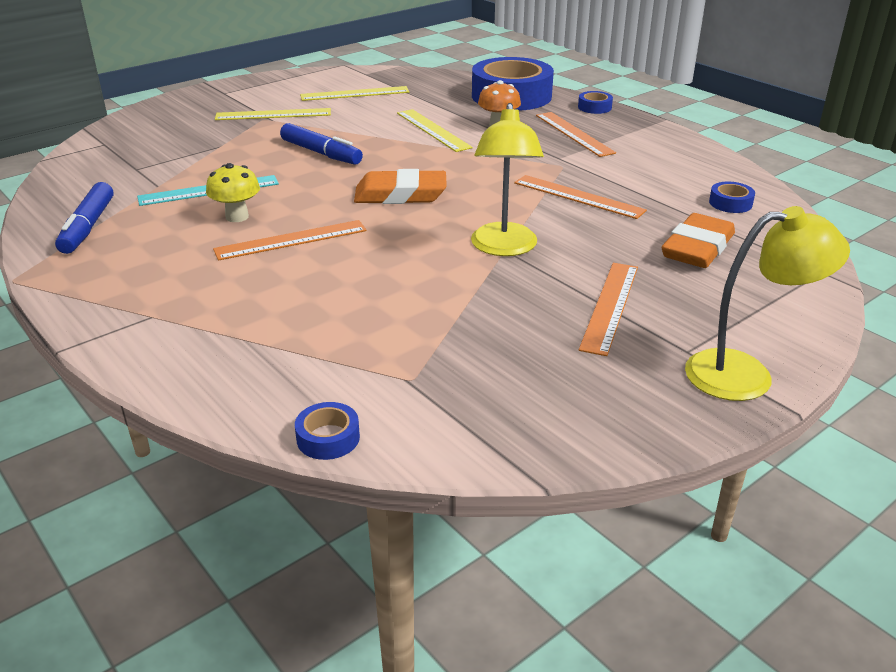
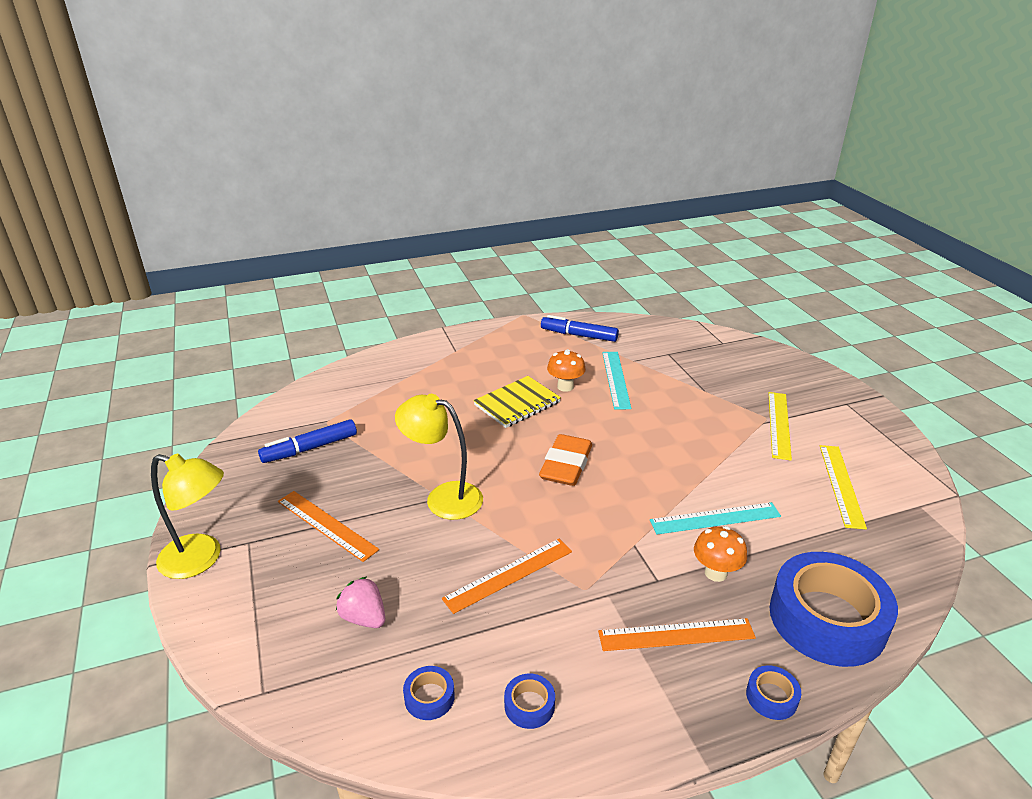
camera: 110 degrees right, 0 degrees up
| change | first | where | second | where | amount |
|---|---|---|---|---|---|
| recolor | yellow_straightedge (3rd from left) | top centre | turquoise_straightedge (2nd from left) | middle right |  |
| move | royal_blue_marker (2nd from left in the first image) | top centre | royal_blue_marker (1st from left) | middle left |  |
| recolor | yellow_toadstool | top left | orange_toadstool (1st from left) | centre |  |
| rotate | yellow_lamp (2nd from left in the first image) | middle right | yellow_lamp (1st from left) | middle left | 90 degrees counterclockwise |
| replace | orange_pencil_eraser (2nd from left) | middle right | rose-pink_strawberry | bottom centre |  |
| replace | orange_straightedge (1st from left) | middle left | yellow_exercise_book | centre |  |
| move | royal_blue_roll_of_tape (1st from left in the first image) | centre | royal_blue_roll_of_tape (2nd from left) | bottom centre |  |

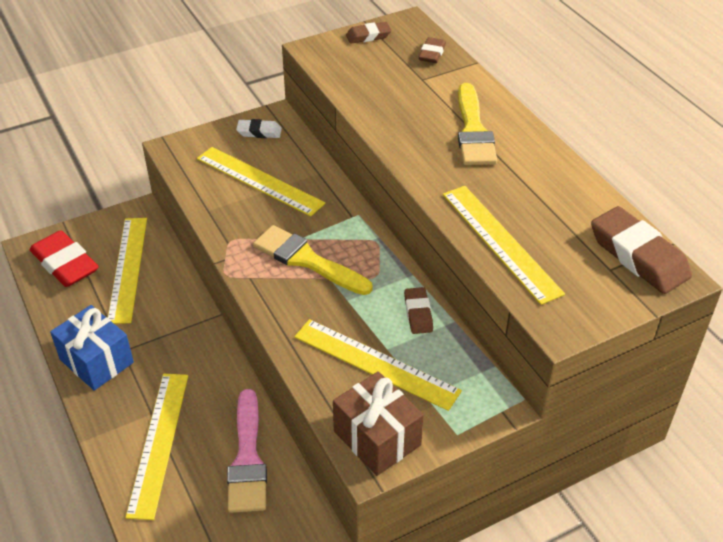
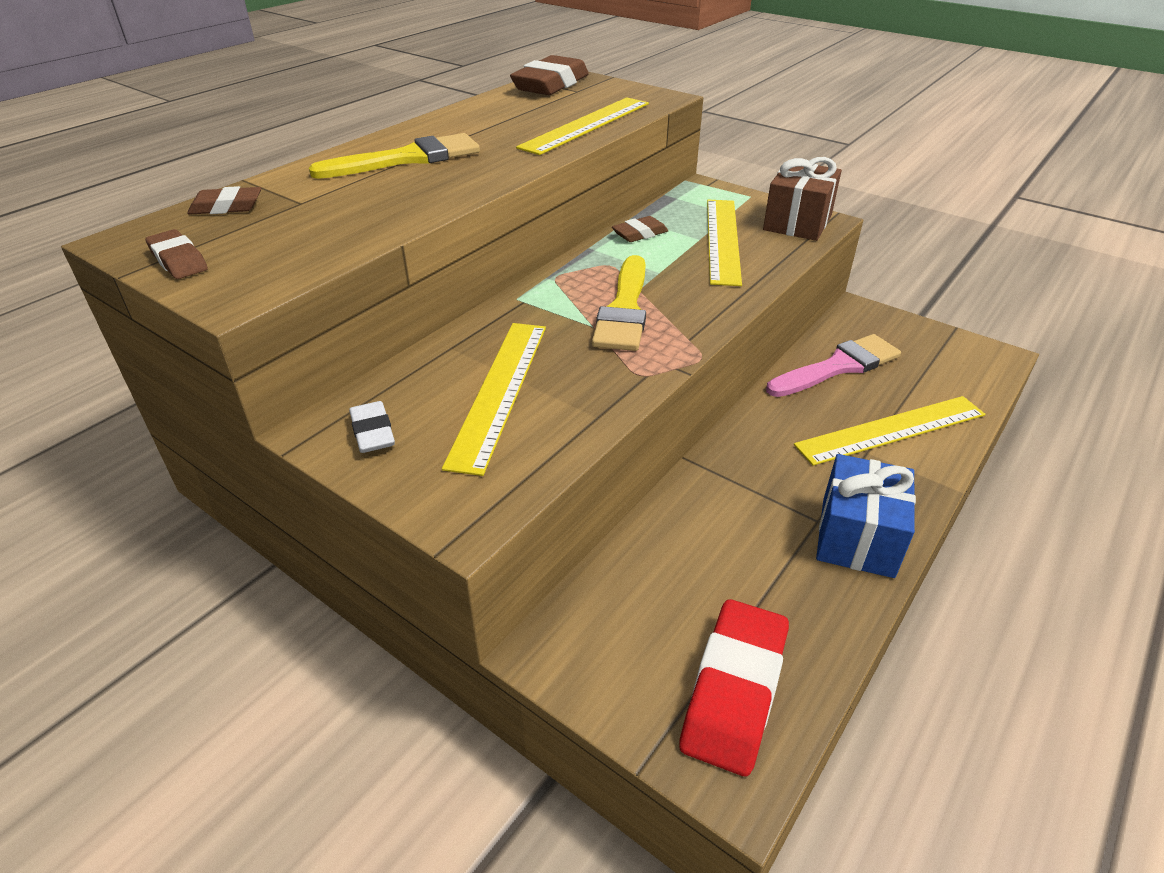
camera: 115 degrees left, 5 degrees down
| change | first | where | second | where | amount |
|---|---|---|---|---|---|
| delete | yellow_straightedge (1st from left) | middle left |  |  |  |

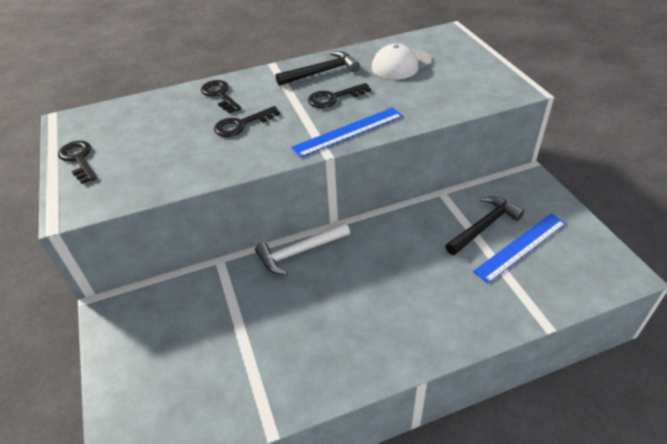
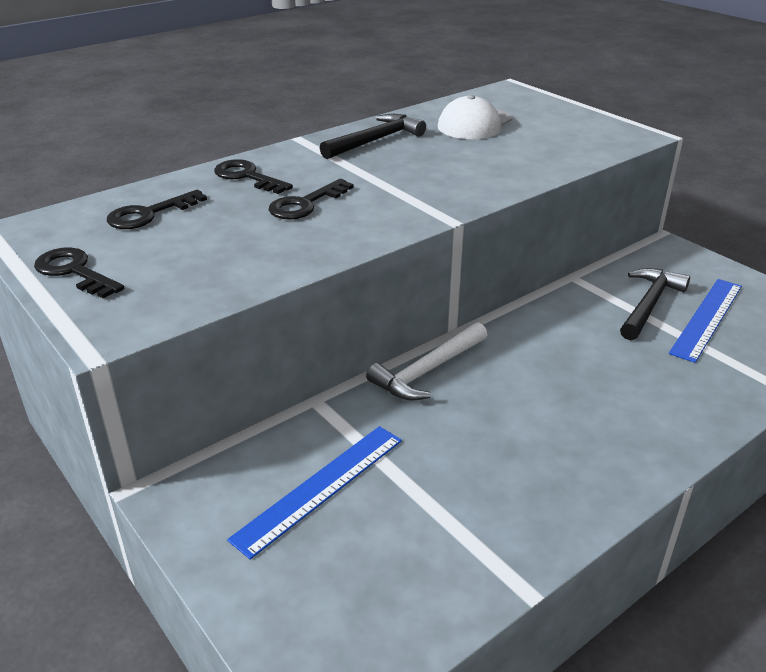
camera: 20 degrees left, 10 degrees down
| change | first | where | second | where | amount |
|---|---|---|---|---|---|
| move | black_door_key (4th from left in the first image) | top centre | black_door_key (2nd from left) | top left |  |
| move | royal_blue_straightedge (1st from left) | top centre |  | bottom centre |  |

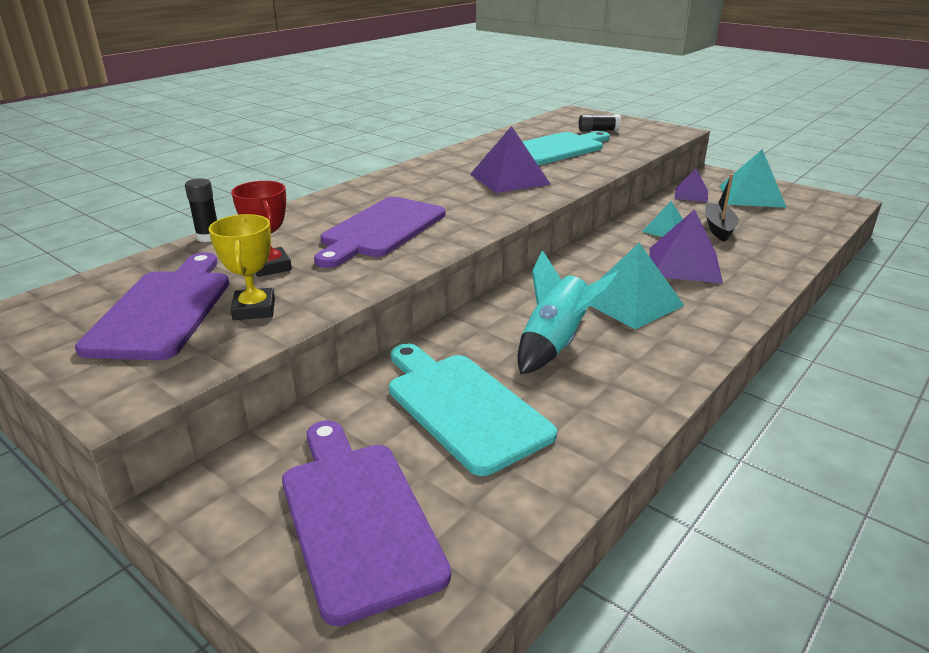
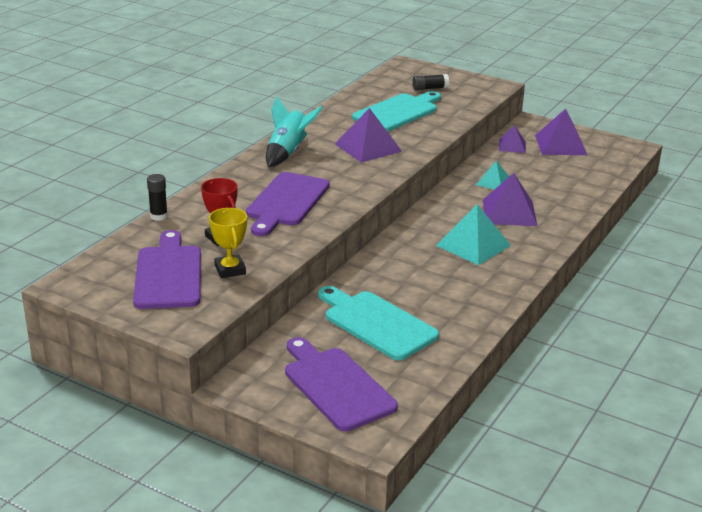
camera: 10 degrees left, 0 degrees up
| change | first | where | second | where | amount |
|---|---|---|---|---|---|
| recolor | turquoise_solid_pyramid (3rd from left) | top right | royal_purple_solid_pyramid (4th from left) | top right |  |
| delete | black_boat | top right |  |  |  |
| move | turquoise_rocket | centre |  | top centre |  |

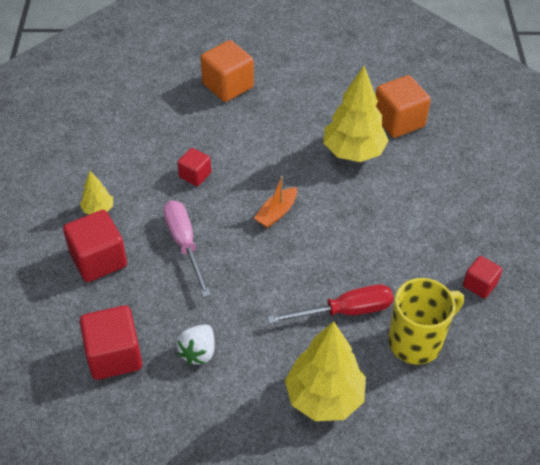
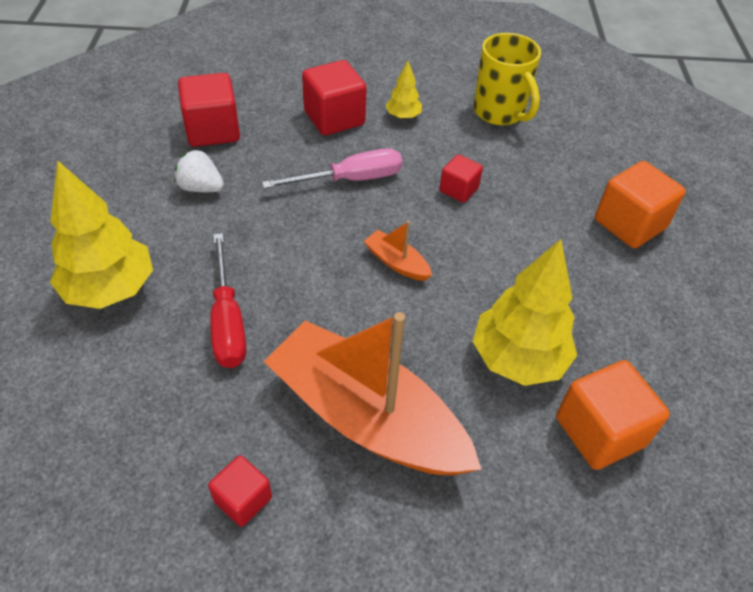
camera: 90 degrees right, 0 degrees up
| change | first | where | second | where | amount |
|---|---|---|---|---|---|
| move | yellow_mug | bottom right |  | top right |  |
| insert |  |  | orange_boat (1st from left) | centre |  |

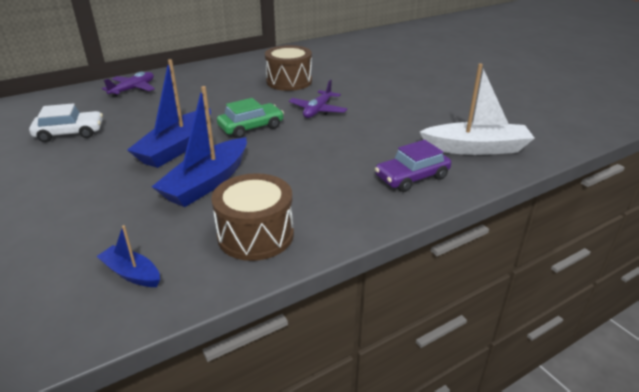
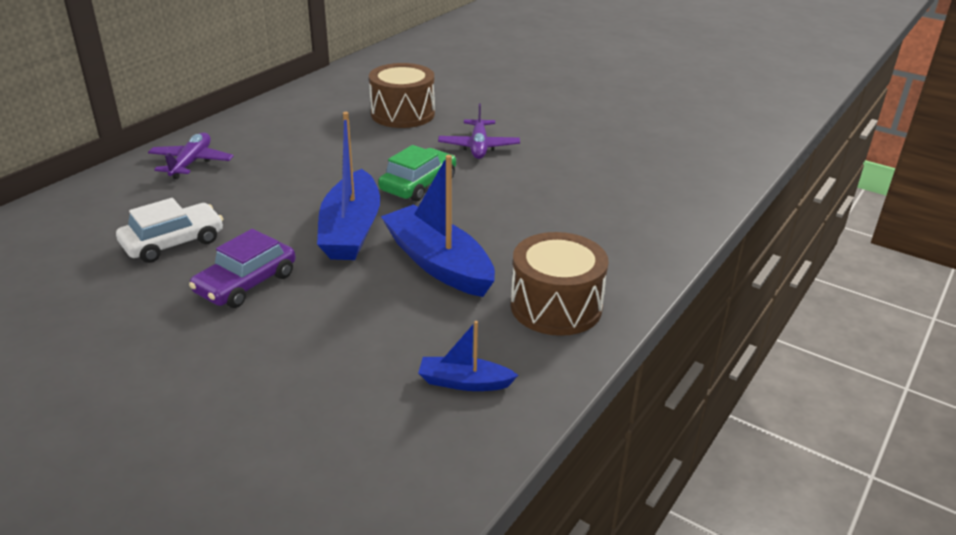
camera: 25 degrees left, 0 degrees up
| change | first | where | second | where | amount |
|---|---|---|---|---|---|
| delete | white_boat | top right |  |  |  |
| rotate | royal_blue_boat (3rd from left in the first image) | middle left | royal_blue_boat (2nd from left) | centre | 135 degrees clockwise |
| move | royal_purple_toy_car | centre |  | middle left |  |

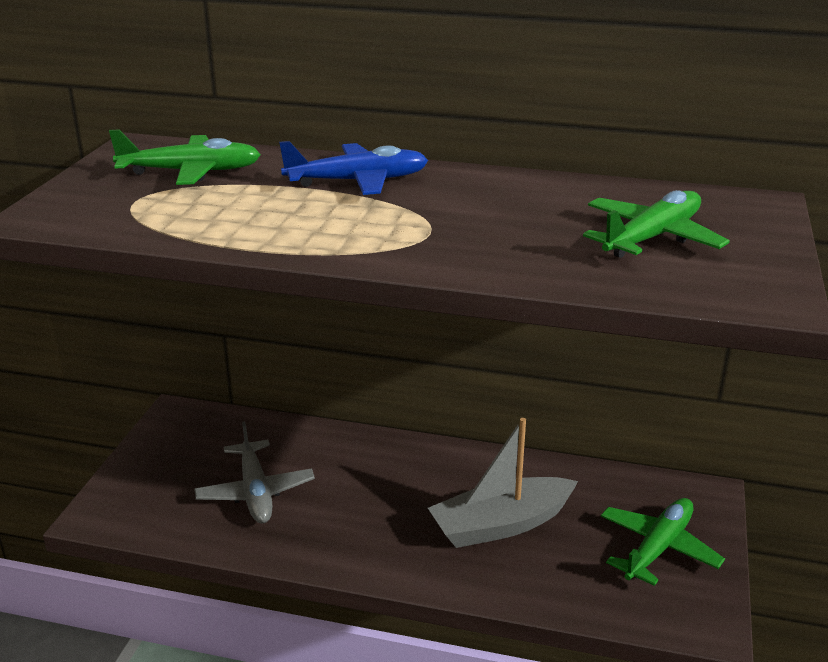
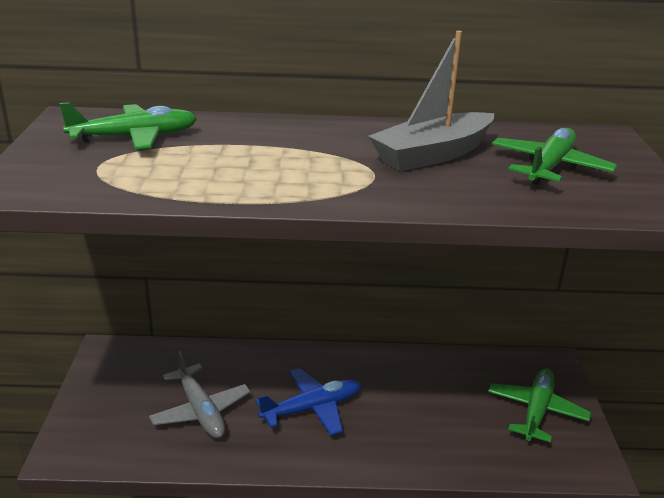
camera: 15 degrees left, 0 degrees up
| change | first | where | second | where | amount |
|---|---|---|---|---|---|
| move | royal_blue_aeroplane | top centre |  | bottom centre |  |
| move | ash-grey_boat | bottom centre |  | top centre |  |

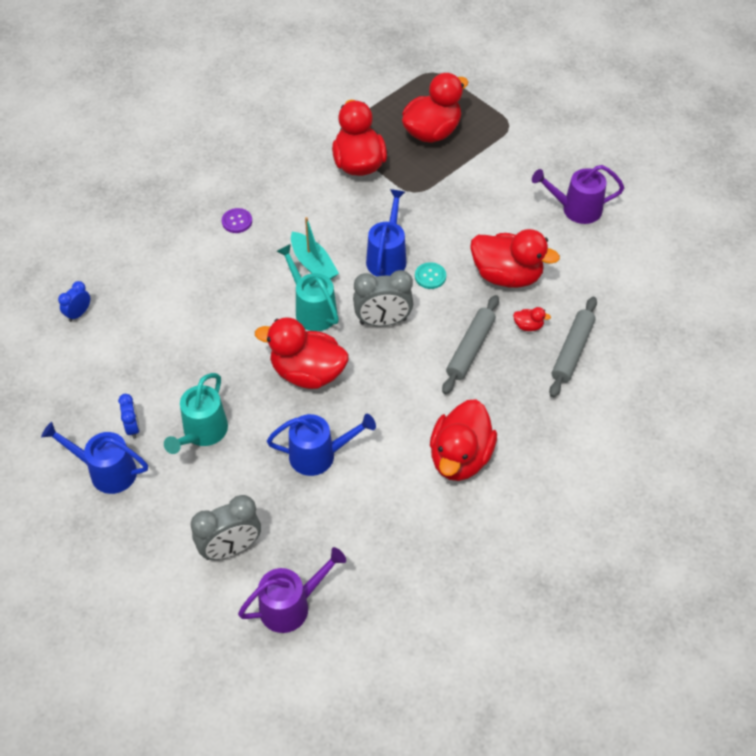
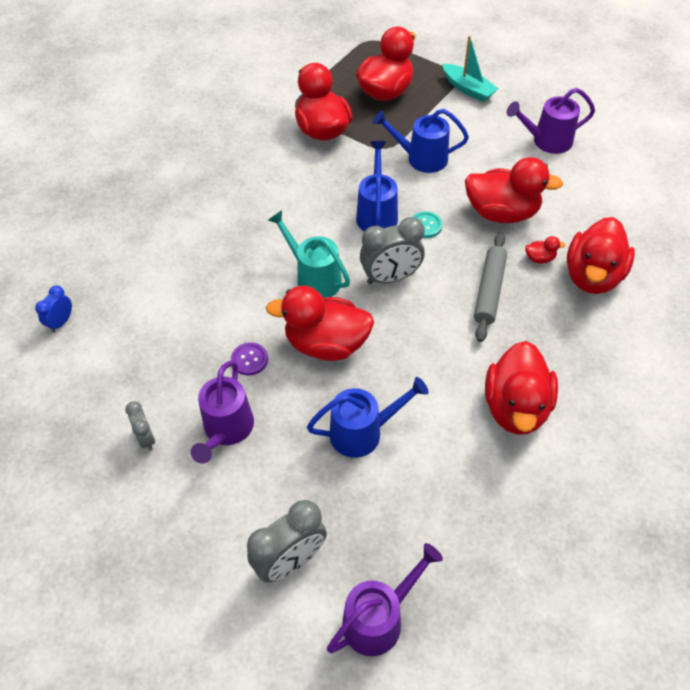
camera: 10 degrees left, 0 degrees up
| change | first | where | second | where | amount |
|---|---|---|---|---|---|
| move | royal_purple_sewing_button | top left |  | centre |  |
| move | turquoise_boat | top centre |  | top right |  |
| replace | ash-grey_pastry_roller (2nd from left) | middle right | scarlet_toy_duck (7th from left) | middle right |  |
| recolor | turquoise_sprinkling_can (1st from left) | middle left | royal_purple_sprinkling_can (1st from left) | middle left |  |
| recolor | royal_blue_bedside_clock (2nd from left) | middle left | ash-grey_bedside_clock (1st from left) | middle left |  |
| move | royal_blue_sprinkling_can (1st from left in the first image) | middle left | royal_blue_sprinkling_can (3rd from left) | top centre |  |

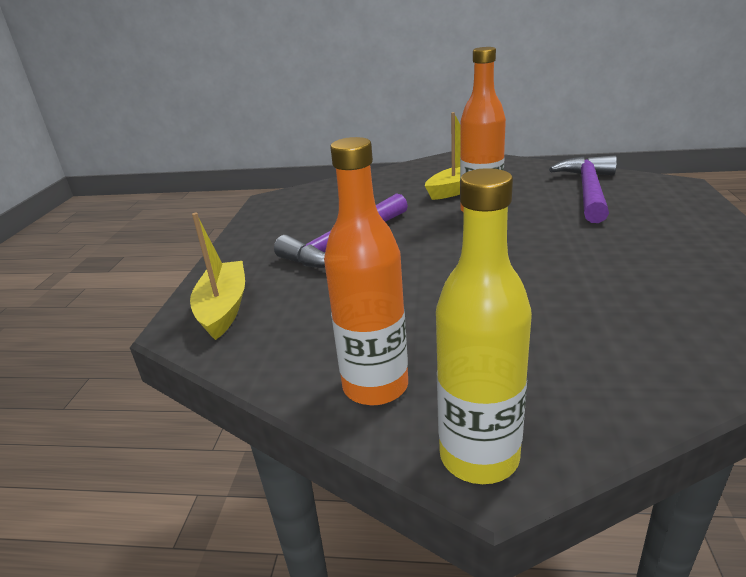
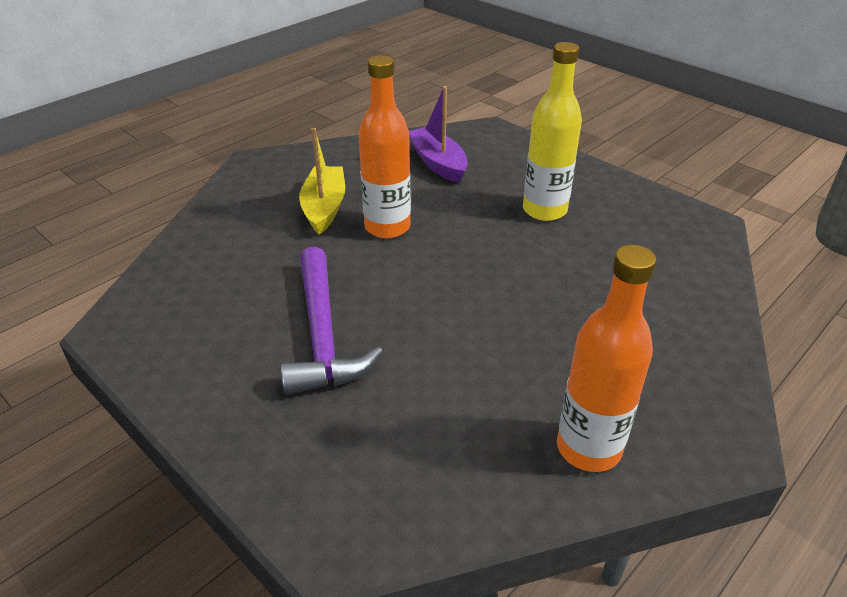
camera: 55 degrees left, 10 degrees up
| change | first | where | second | where | amount |
|---|---|---|---|---|---|
| replace | royal_purple_hammer (2nd from left) | top right | royal_purple_boat | top centre |  |
| move | yellow_drink_bottle | centre |  | top centre |  |
| delete | yellow_boat (1st from left) | middle left |  |  |  |

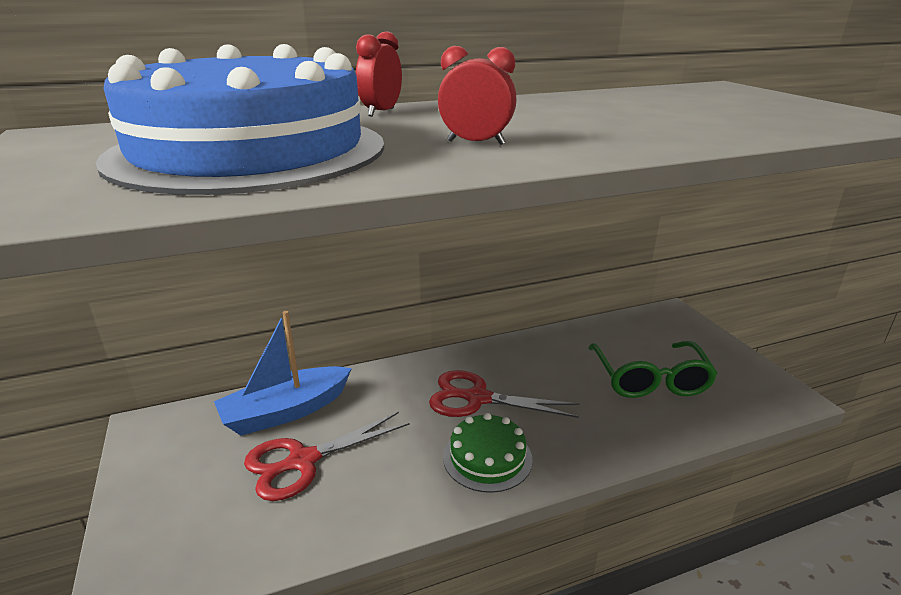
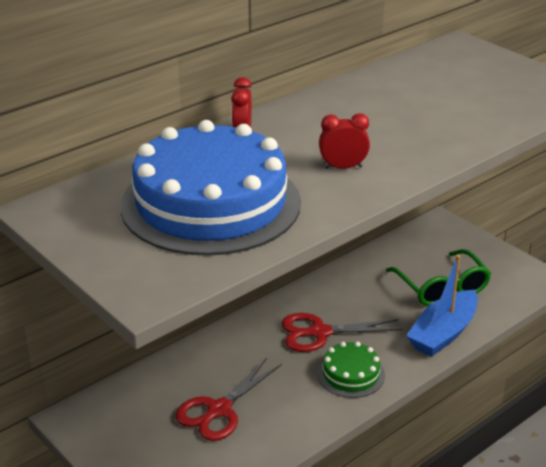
camera: 20 degrees left, 5 degrees up
| change | first | where | second | where | amount |
|---|---|---|---|---|---|
| move | royal_blue_boat | middle left |  | middle right |  |

